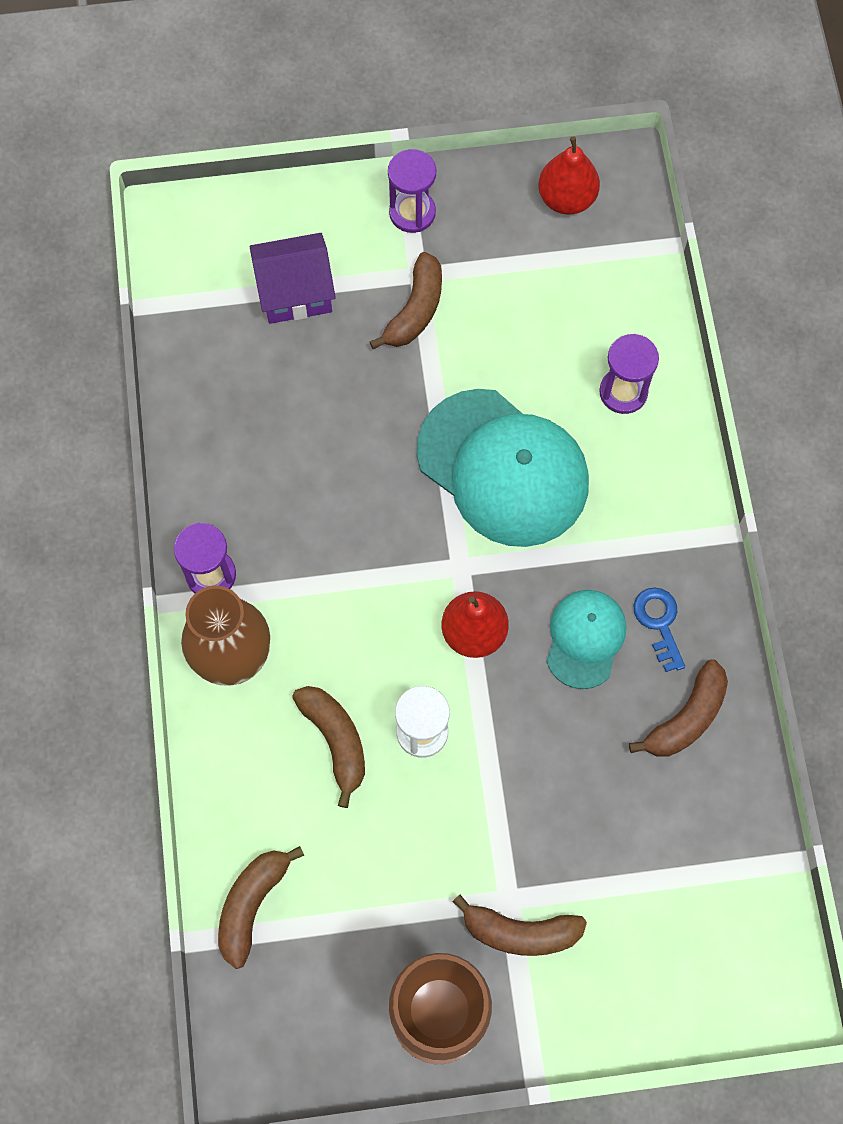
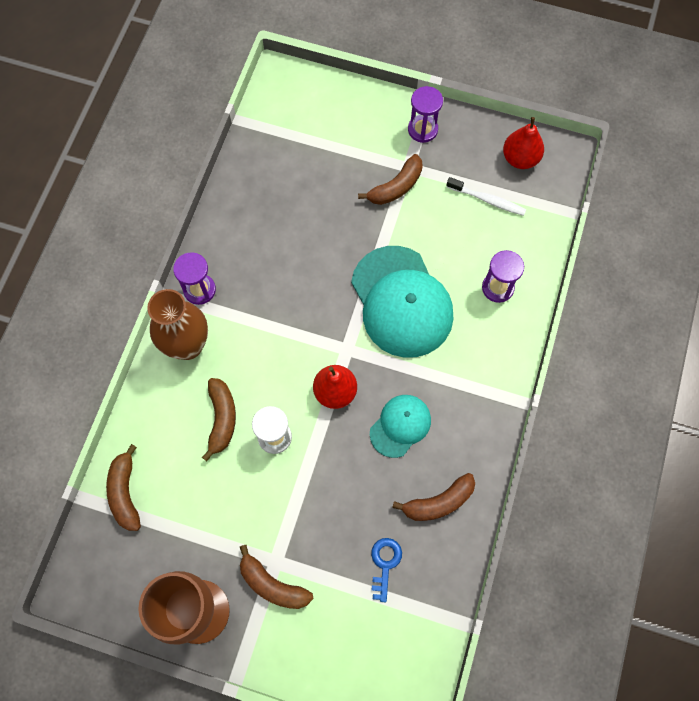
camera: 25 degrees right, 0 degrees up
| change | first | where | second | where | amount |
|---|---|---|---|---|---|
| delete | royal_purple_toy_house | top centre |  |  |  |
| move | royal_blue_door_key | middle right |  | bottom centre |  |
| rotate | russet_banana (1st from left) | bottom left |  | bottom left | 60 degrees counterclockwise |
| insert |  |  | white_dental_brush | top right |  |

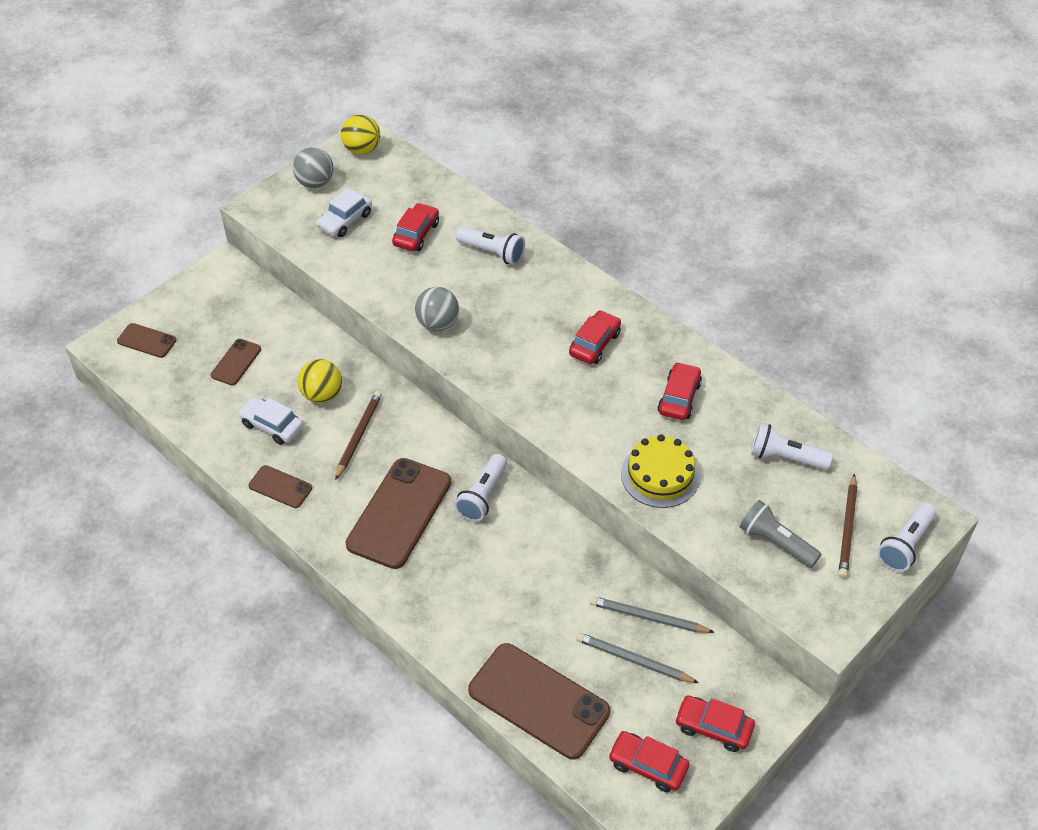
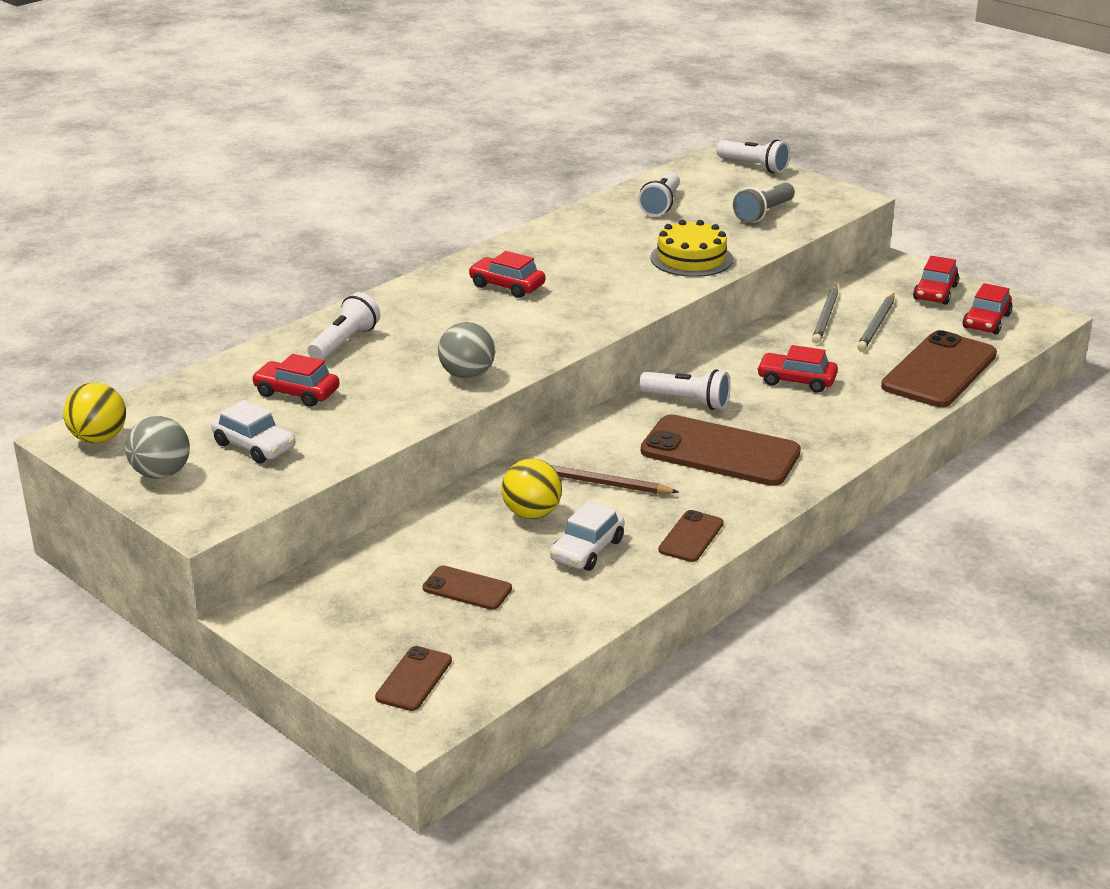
camera: 90 degrees left, 20 degrees down
| change | first | where | second | where | amount |
|---|---|---|---|---|---|
| move | scarlet_toy_car (4th from left in the first image) | centre | scarlet_toy_car (3rd from left) | middle right |  |
| delete | russet_lead_pencil (2nd from left) | middle right |  |  |  |

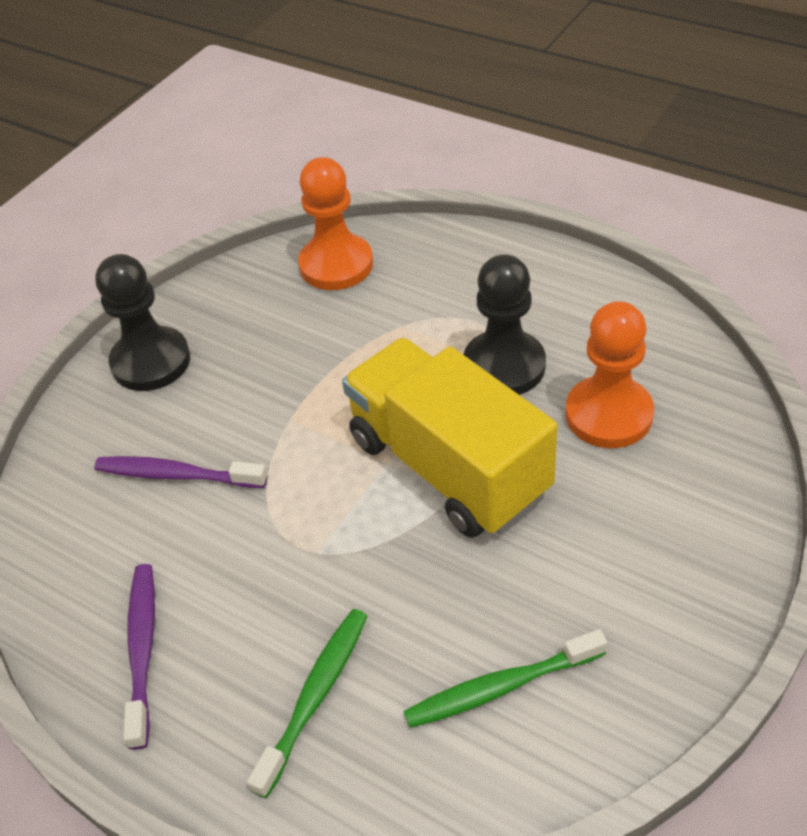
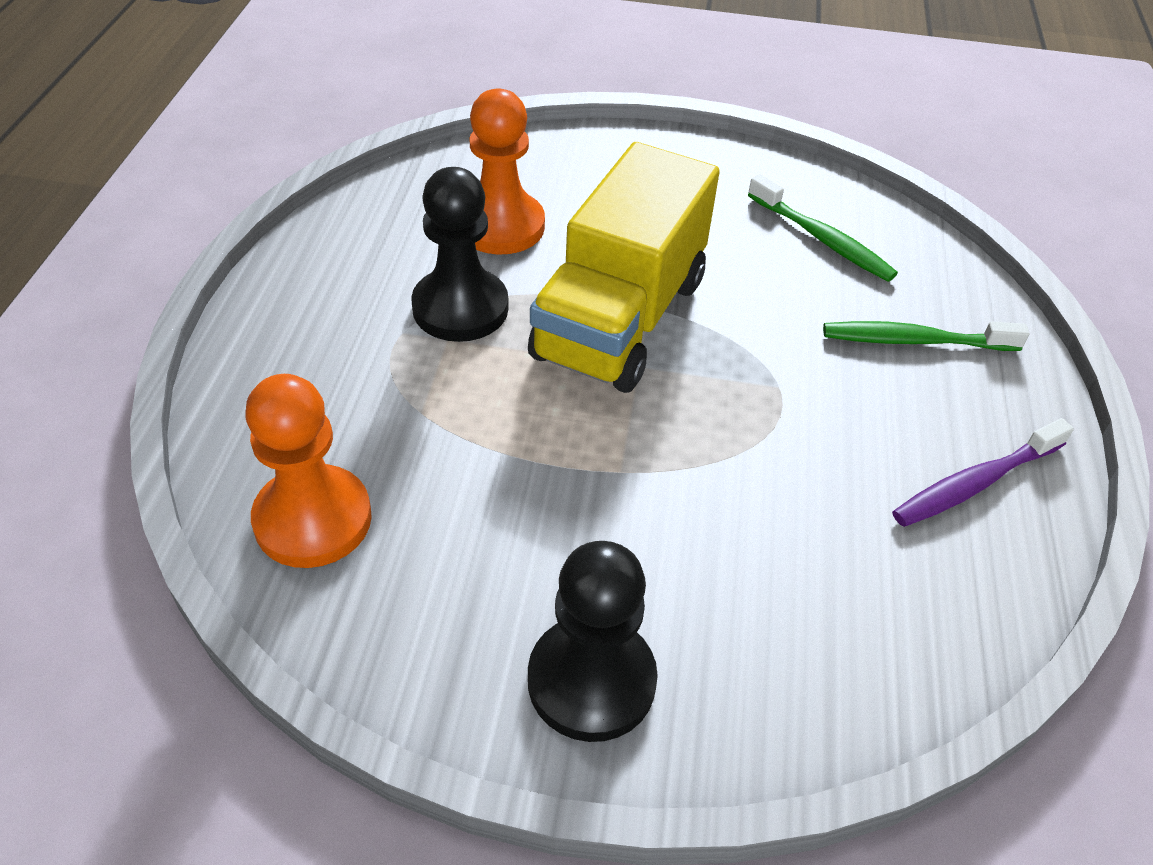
camera: 120 degrees left, 0 degrees up
| change | first | where | second | where | amount |
|---|---|---|---|---|---|
| delete | royal_purple_dental_brush (2nd from left) | middle left |  |  |  |

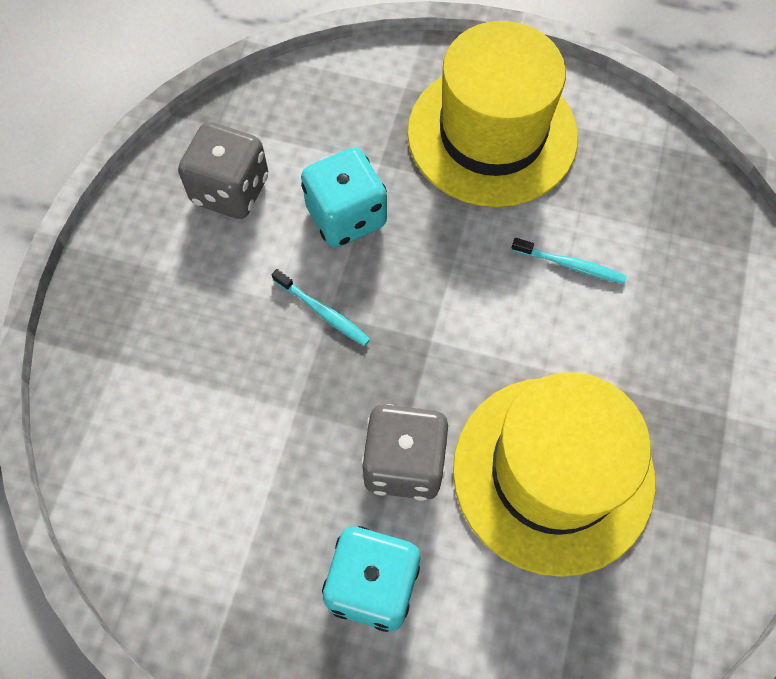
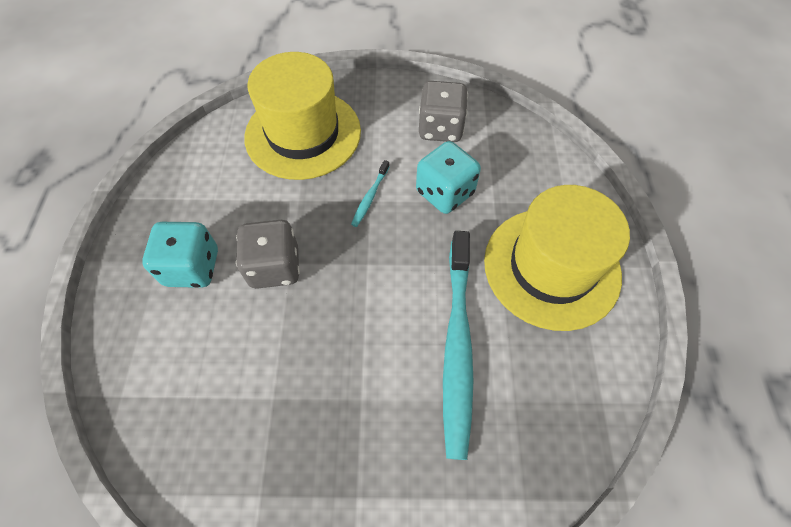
camera: 75 degrees right, 5 degrees down
| change | first | where | second | where | amount |
|---|---|---|---|---|---|
| resize | turquoise_dental_brush (2nd from left) | middle right |  | centre | x2.40 |
| move | yellow_tall_hat (2nd from left in the first image) | bottom right | yellow_tall_hat (1st from left) | top centre |  |

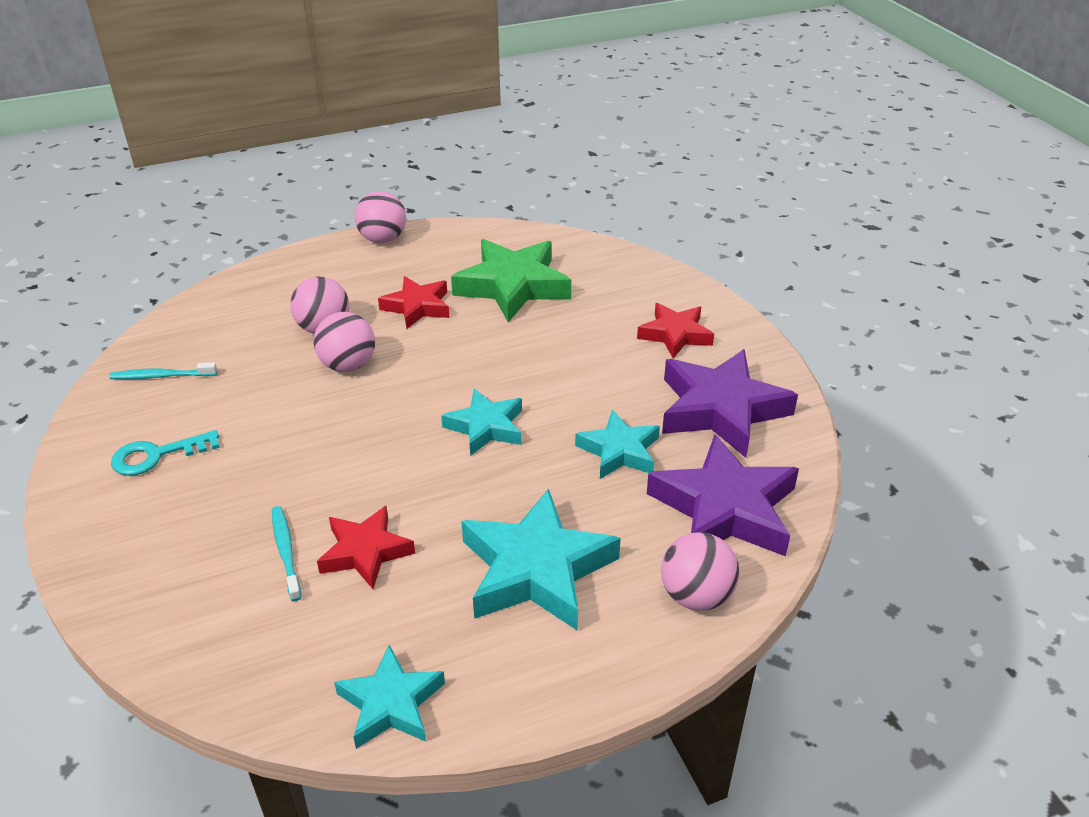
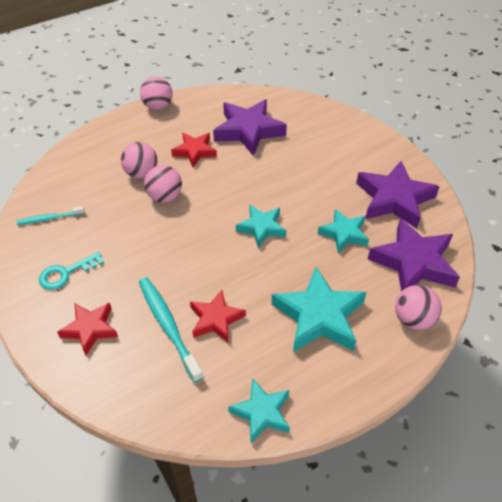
camera: 10 degrees left, 10 degrees up
| change | first | where | second | where | amount |
|---|---|---|---|---|---|
| recolor | leaf-green_five-pointed_star | centre | royal_purple_five-pointed_star (1st from left) | top centre |  |
| move | scarlet_five-pointed_star (3rd from left in the first image) | centre | scarlet_five-pointed_star (1st from left) | middle left |  |
| resize | turquoise_dental_brush (2nd from left) | bottom left |  | centre | x1.74 |

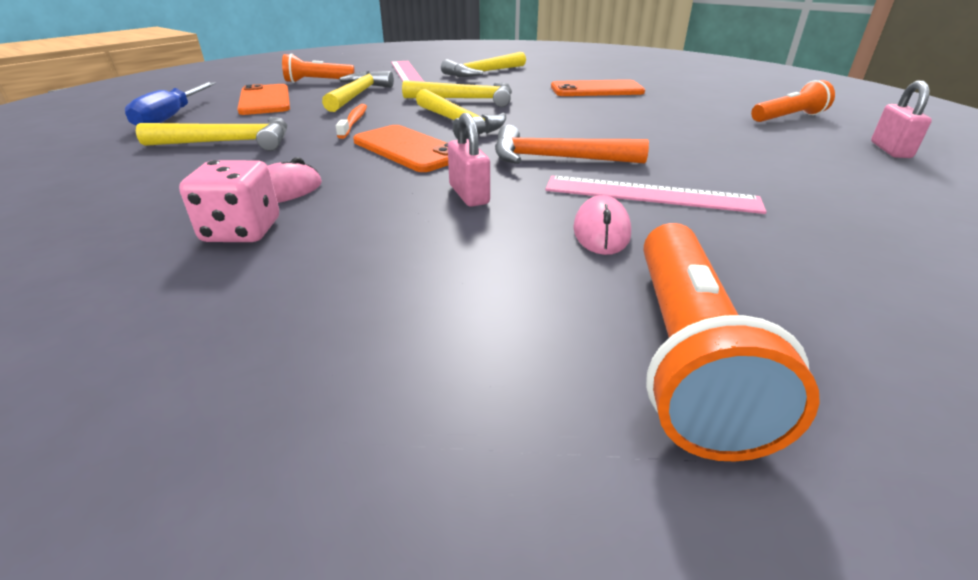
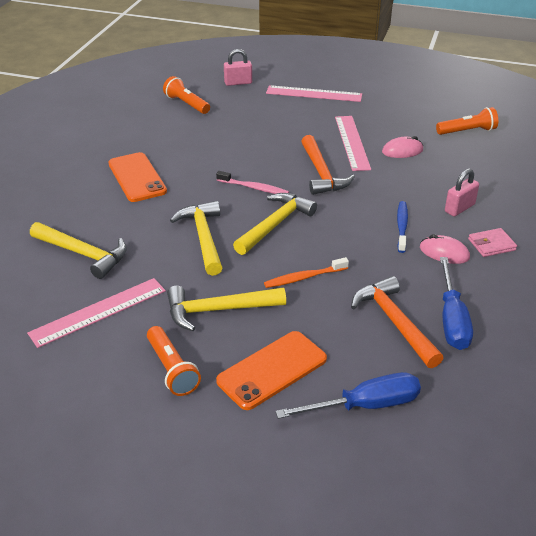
camera: 110 degrees left, 5 degrees up
| change | first | where | second | where | amount |
|---|---|---|---|---|---|
| move | rose-pink_padlock (1st from left in the first image) | top centre | rose-pink_padlock (2nd from left) | middle right |  |
| recolor | yellow_hammer (1st from left) | top left | orange_hammer (2nd from left) | middle right |  |
| delete | orange_mobile_phone (2nd from left) | top centre |  |  |  |
| replace | rose-pink_die | middle left | rose-pink_card_wallet | middle right |  |
| resize | orange_flashlight (2nd from left in the first image) | middle right | orange_flashlight (3rd from left) | top right | x0.65 |
| insert |  |  | rose-pink_straightedge (2nd from left) | top centre |  |
| insert |  |  | rose-pink_dental_brush | centre |  |
| insert |  |  | royal_blue_dental_brush | middle right |  |
| insert |  |  | royal_blue_screwdriver (2nd from left) | middle right |  |

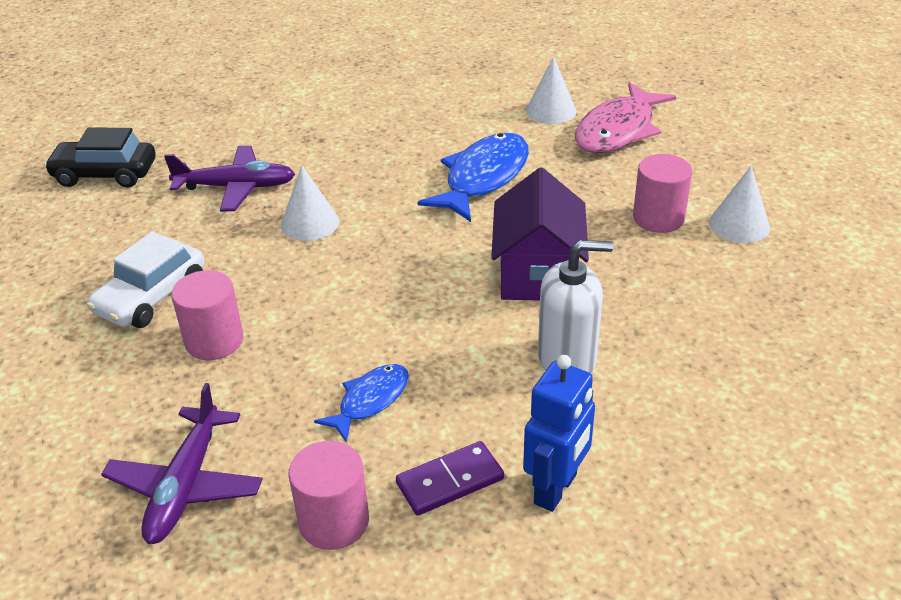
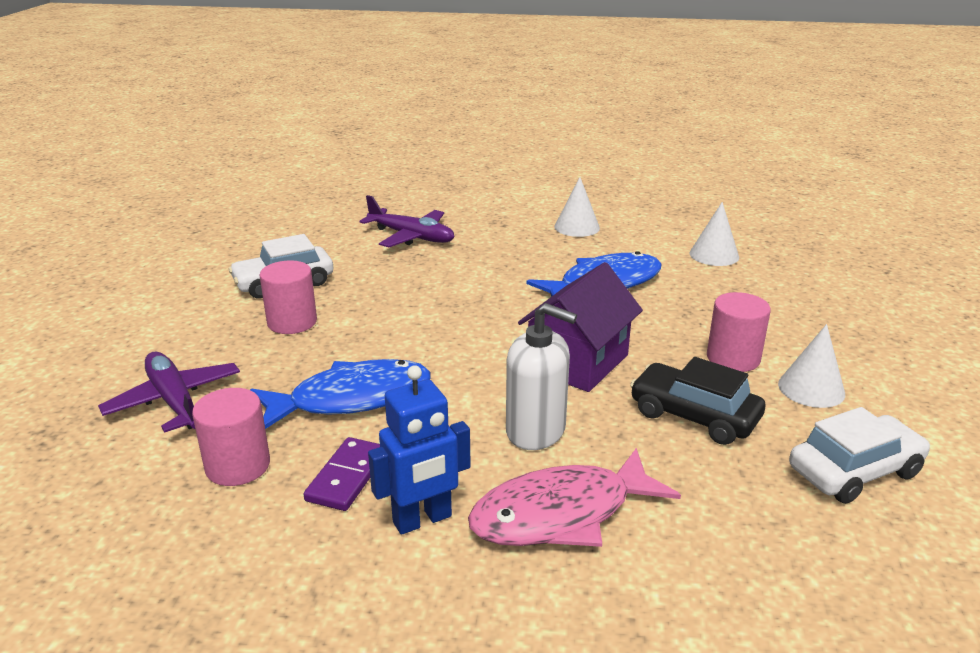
camera: 30 degrees right, 10 degrees down
| change | first | where | second | where | amount |
|---|---|---|---|---|---|
| move | rose-pink_fish | top right |  | bottom centre |  |
| move | black_toy_car | top left |  | middle right |  |
| move | white_cone (1st from left) | centre |  | top centre |  |
| resize | royal_blue_fish (1st from left) | bottom centre |  | centre | x1.78 |
| rotate | royal_purple_aeroplane (1st from left) | bottom left |  | middle left | 105 degrees clockwise |
| rotate | royal_purple_domino_piece | bottom centre |  | bottom centre | 75 degrees counterclockwise |
| insert |  |  | white_toy_car (2nd from left) | bottom right |  |

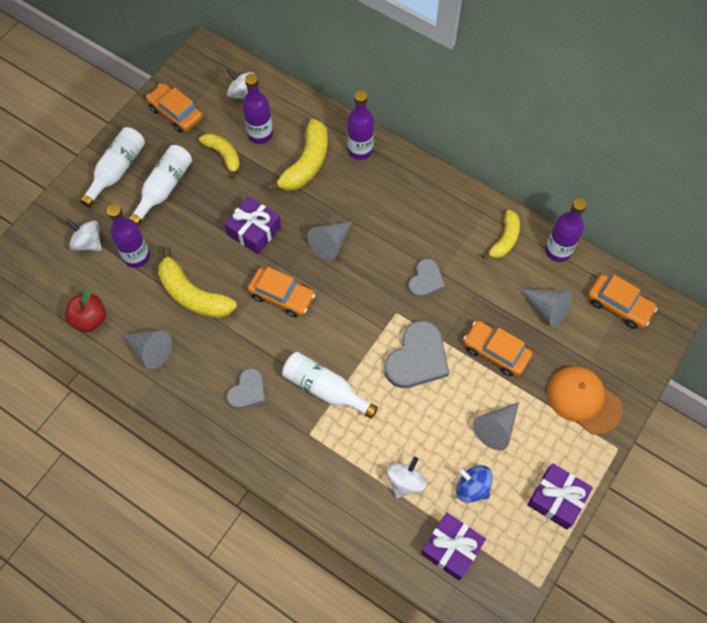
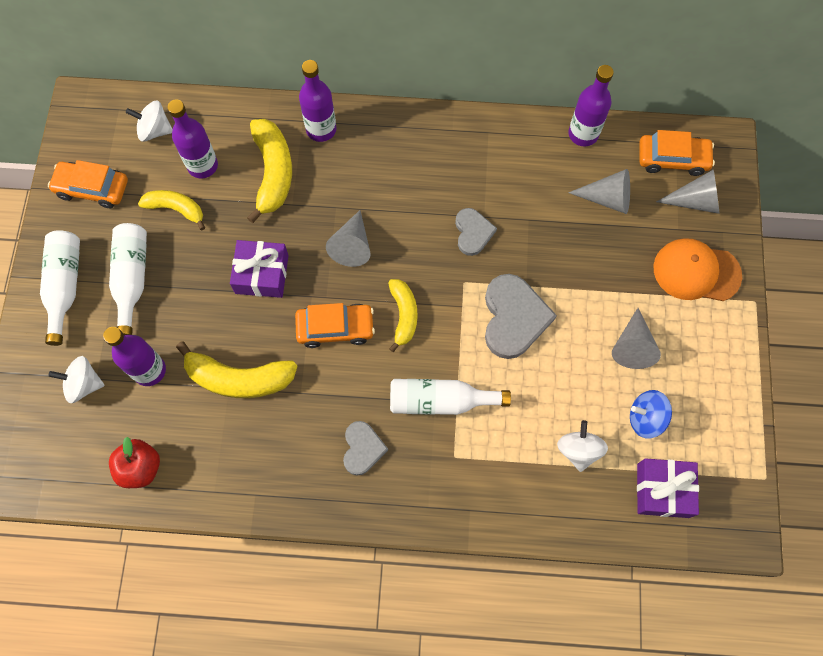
camera: 30 degrees left, 5 degrees up
| change | first | where | second | where | amount |
|---|---|---|---|---|---|
| move | yellow_banana (4th from left) | middle right |  | centre |  |
| delete | orange_toy_car (3rd from left) | middle right |  |  |  |
| move | ash-grey_cone (1st from left in the first image) | middle left | ash-grey_cone (4th from left) | top right |  |
| delete | royal_purple_present (3rd from left) | bottom right |  |  |  |

